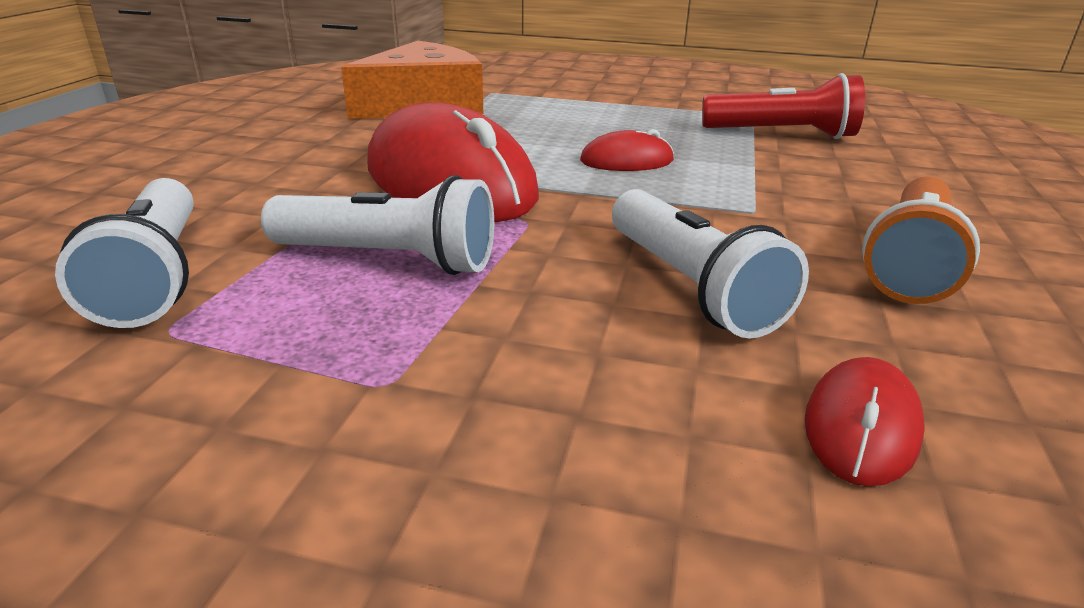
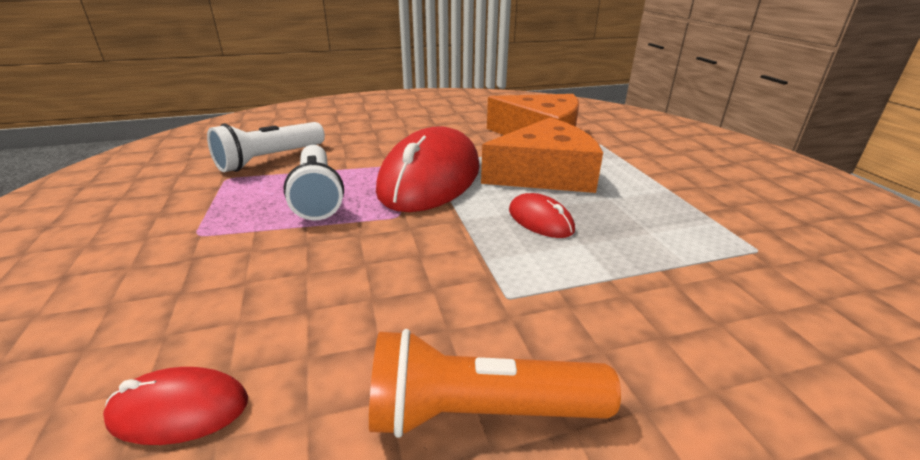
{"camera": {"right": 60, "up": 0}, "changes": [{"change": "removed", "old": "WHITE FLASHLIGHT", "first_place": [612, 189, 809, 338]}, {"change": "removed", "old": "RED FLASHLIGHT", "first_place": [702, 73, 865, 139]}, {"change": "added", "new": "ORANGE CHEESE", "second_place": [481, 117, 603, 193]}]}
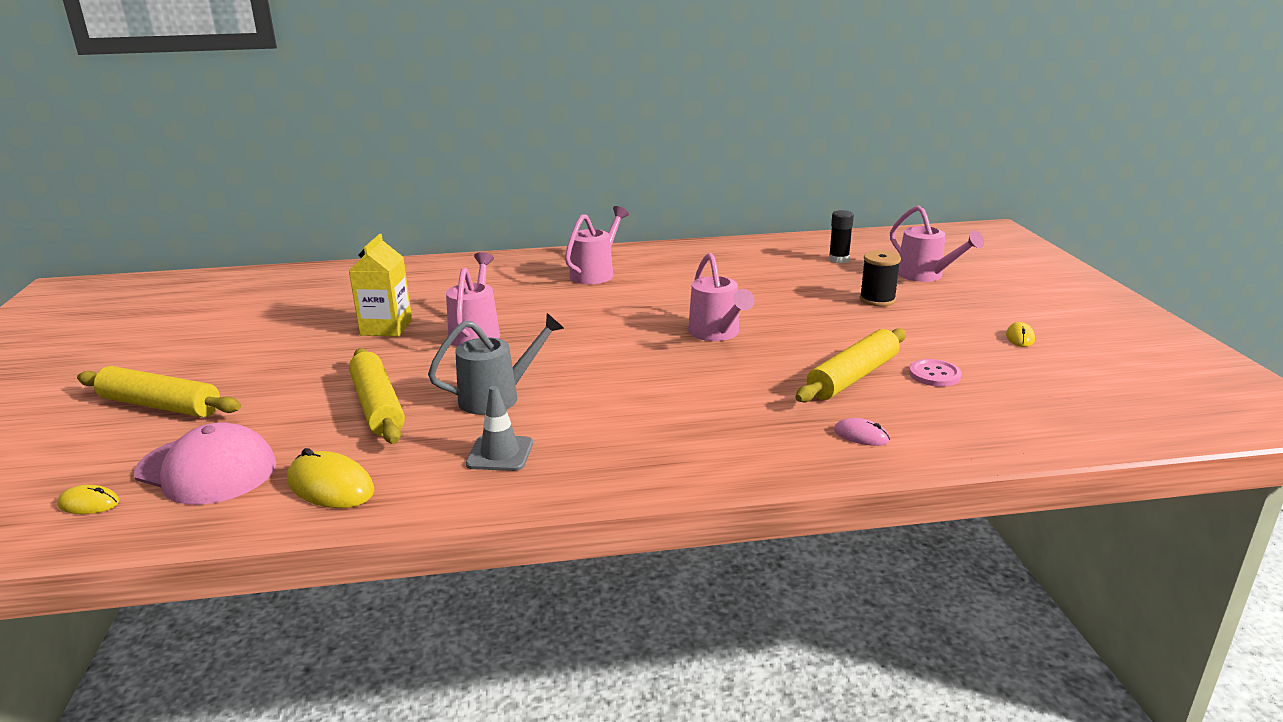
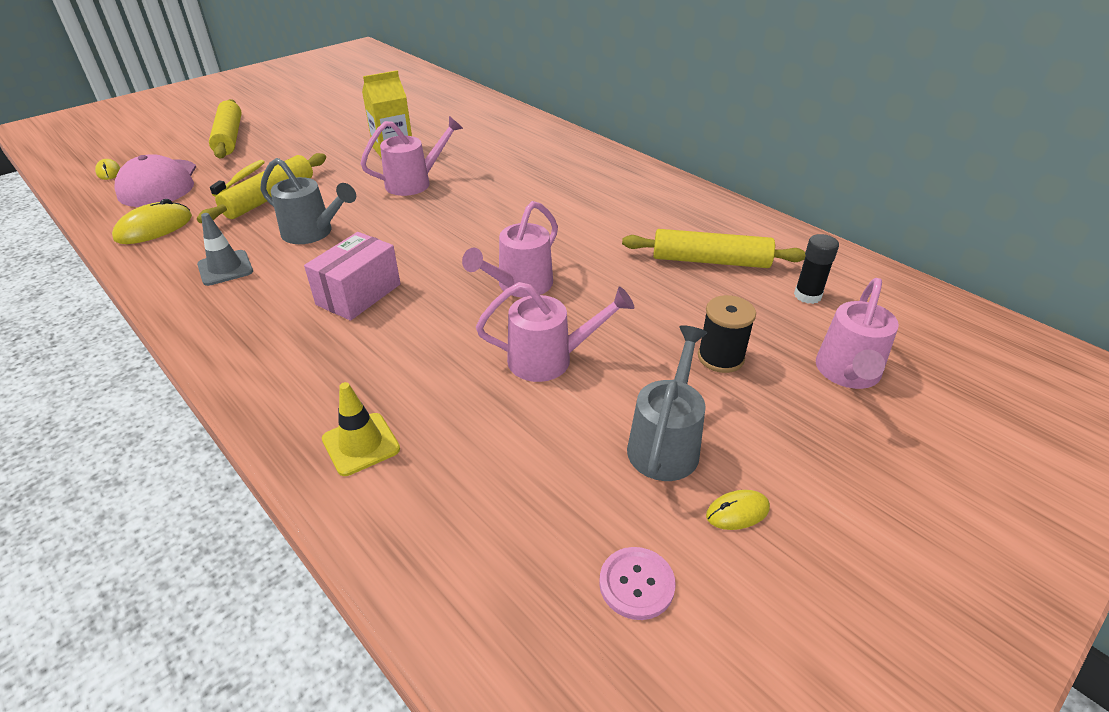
{"camera": {"right": 55, "up": 15}, "changes": [{"change": "added", "new": "YELLOW TOOTHBRUSH", "second_place": [210, 160, 265, 197]}, {"change": "added", "new": "PINK BOX", "second_place": [304, 232, 400, 321]}, {"change": "added", "new": "GREY WATERING CAN", "second_place": [627, 325, 707, 481]}, {"change": "moved", "old": "PINK WATERING CAN", "first_place": [565, 206, 629, 284], "second_place": [476, 282, 634, 382]}, {"change": "moved", "old": "YELLOW ROLLING PIN", "first_place": [795, 328, 906, 402], "second_place": [622, 229, 806, 268]}, {"change": "moved", "old": "PINK BUTTON", "first_place": [909, 359, 962, 387], "second_place": [599, 547, 676, 620]}, {"change": "replaced", "old": "PINK MOUSE", "new": "YELLOW TRAFFIC CONE", "first_place": [834, 418, 890, 446], "second_place": [322, 382, 400, 476]}, {"change": "turned", "old": "YELLOW MOUSE", "first_place": [287, 448, 375, 508], "second_place": [112, 199, 192, 244], "degrees": 45}]}
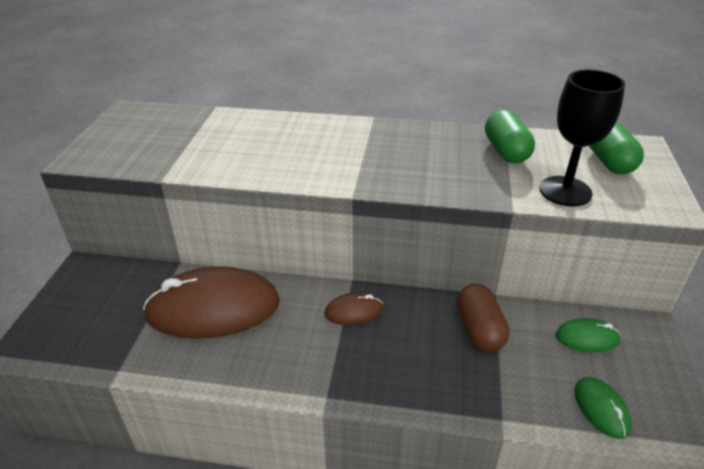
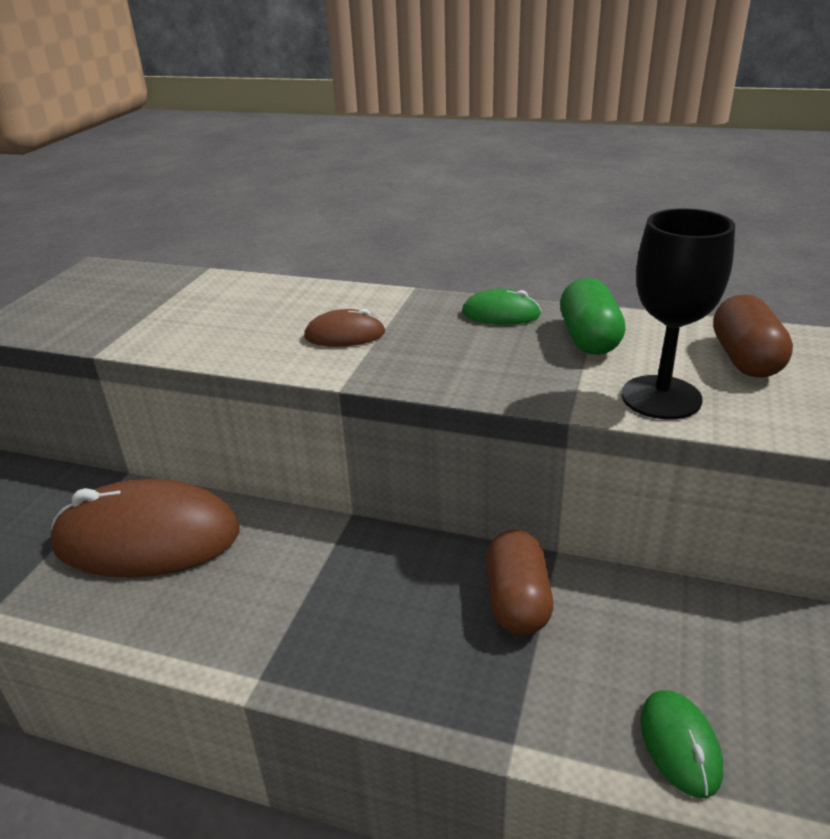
{"camera": {"right": 10, "up": -5}, "changes": [{"change": "moved", "old": "BROWN MOUSE", "first_place": [324, 292, 383, 325], "second_place": [304, 309, 385, 347]}, {"change": "moved", "old": "GREEN MOUSE", "first_place": [556, 318, 620, 352], "second_place": [462, 289, 541, 325]}, {"change": "recoloured", "old": "GREEN CAPSULE", "new": "BROWN CAPSULE", "first_place": [589, 121, 644, 174], "second_place": [713, 294, 793, 378]}]}
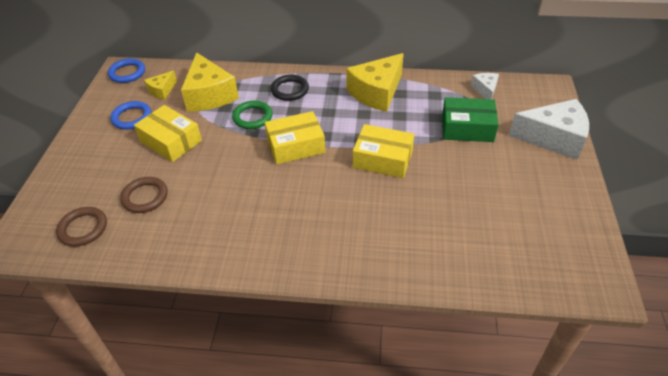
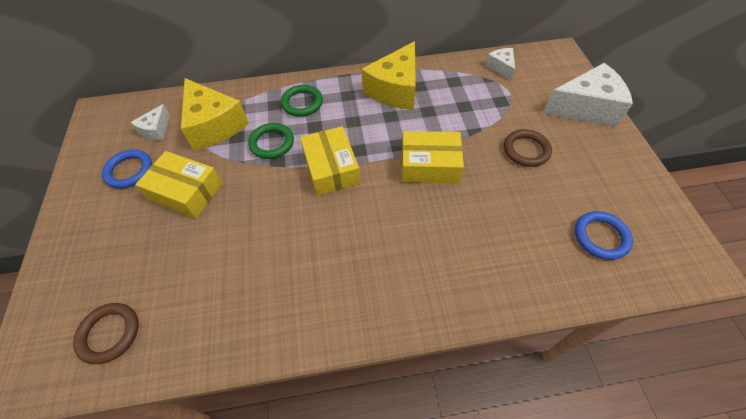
{"camera": {"right": -15, "up": 10}, "changes": [{"change": "removed", "old": "GREEN BOX", "first_place": [442, 97, 499, 142]}, {"change": "moved", "old": "BLUE RING", "first_place": [108, 58, 145, 83], "second_place": [575, 211, 633, 260]}, {"change": "moved", "old": "BROWN RING", "first_place": [120, 177, 168, 213], "second_place": [504, 129, 552, 167]}, {"change": "recoloured", "old": "YELLOW CHEESE", "new": "WHITE CHEESE", "first_place": [144, 71, 177, 100], "second_place": [131, 104, 170, 141]}, {"change": "recoloured", "old": "BLACK RING", "new": "GREEN RING", "first_place": [271, 75, 309, 101], "second_place": [281, 85, 323, 117]}, {"change": "turned", "old": "YELLOW BOX", "first_place": [265, 111, 325, 165], "second_place": [300, 126, 360, 196], "degrees": -75}]}
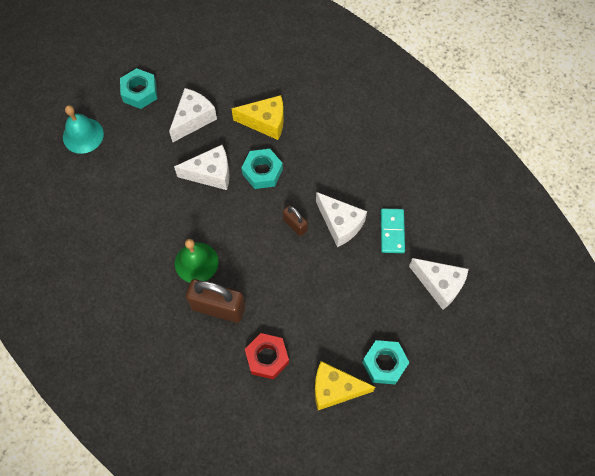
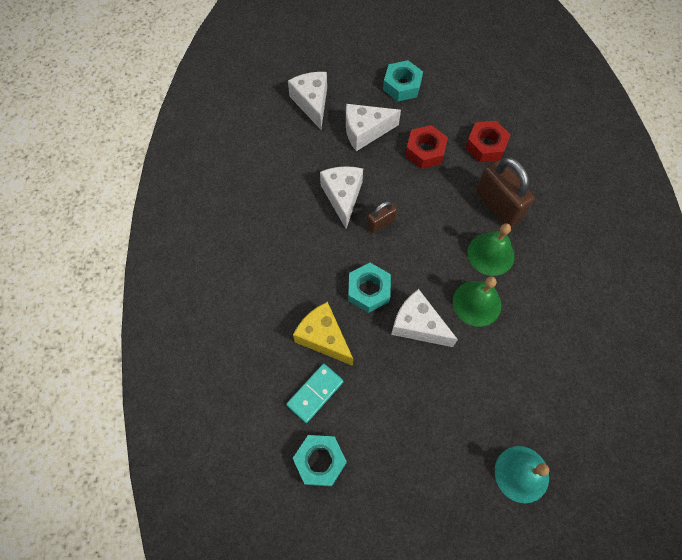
{"camera": {"right": -140, "up": 0}, "changes": [{"change": "removed", "old": "YELLOW CHEESE", "first_place": [315, 361, 375, 410]}, {"change": "added", "new": "RED NUT", "second_place": [405, 125, 448, 169]}, {"change": "added", "new": "GREEN BELL", "second_place": [453, 277, 501, 327]}, {"change": "moved", "old": "TURQUOISE NUT", "first_place": [120, 68, 157, 109], "second_place": [293, 435, 347, 486]}, {"change": "moved", "old": "WHITE CHEESE", "first_place": [169, 88, 217, 142], "second_place": [346, 104, 401, 151]}, {"change": "moved", "old": "TURQUOISE DOMINO", "first_place": [381, 209, 405, 253], "second_place": [286, 364, 343, 423]}, {"change": "turned", "old": "BROWN PADLOCK", "first_place": [283, 205, 308, 236], "second_place": [367, 201, 397, 233], "degrees": 60}]}
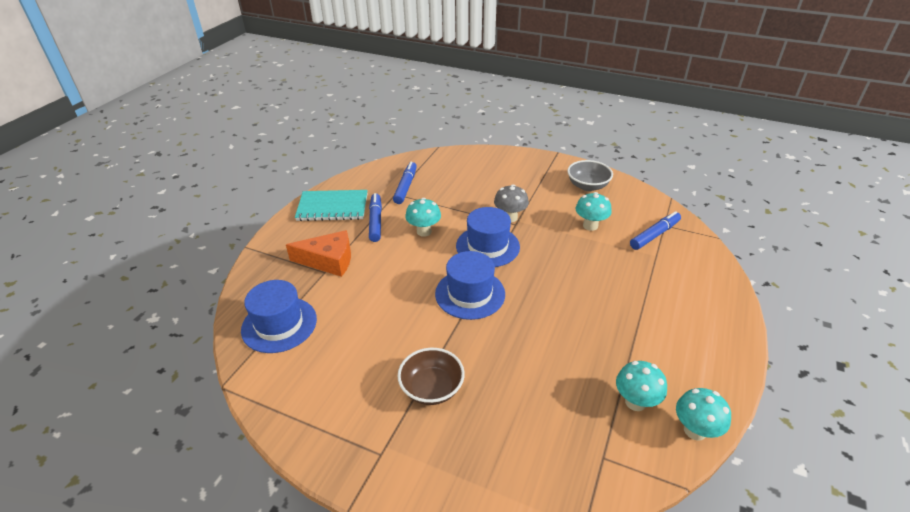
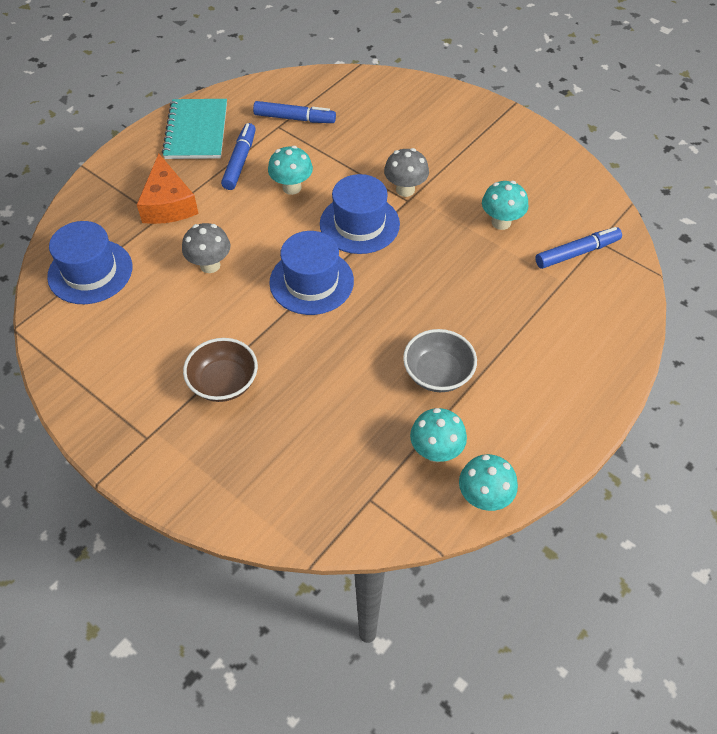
{"camera": {"right": 15, "up": 15}, "changes": [{"change": "added", "new": "GREY MUSHROOM", "second_place": [182, 223, 230, 273]}, {"change": "moved", "old": "GREY BOWL", "first_place": [567, 160, 613, 191], "second_place": [403, 329, 477, 392]}, {"change": "turned", "old": "ORANGE CHEESE", "first_place": [286, 230, 351, 277], "second_place": [137, 154, 199, 224], "degrees": 60}, {"change": "turned", "old": "TURQUOISE NOTEBOOK", "first_place": [295, 190, 368, 221], "second_place": [162, 99, 227, 159], "degrees": 75}, {"change": "turned", "old": "BLUE MARKER", "first_place": [393, 162, 417, 204], "second_place": [253, 101, 336, 123], "degrees": 75}]}
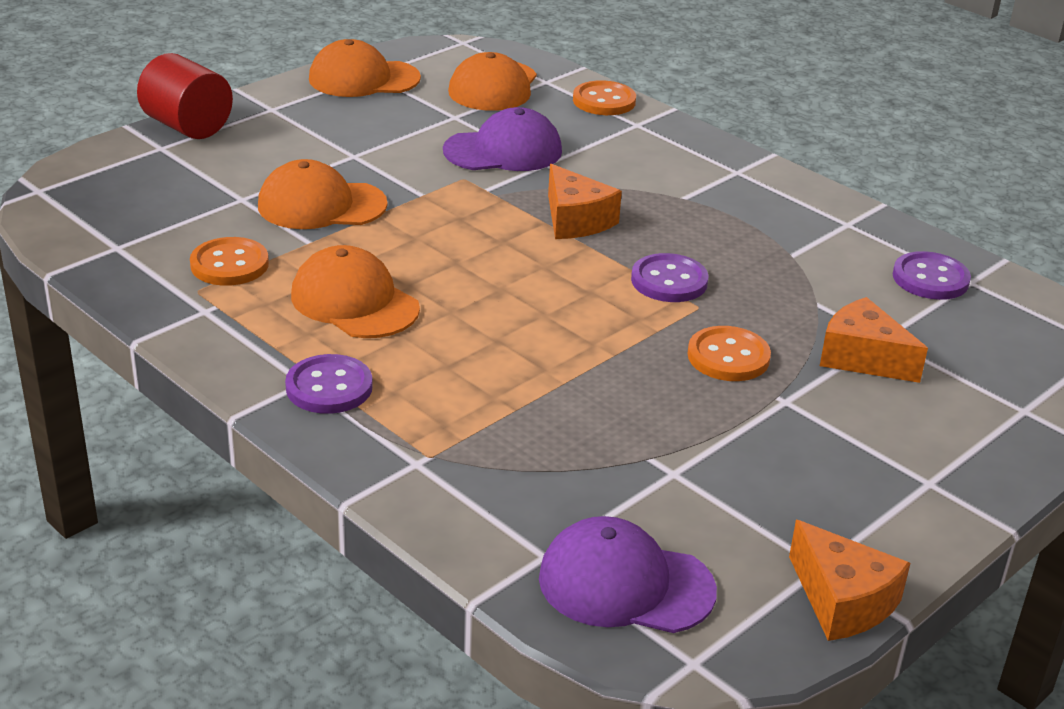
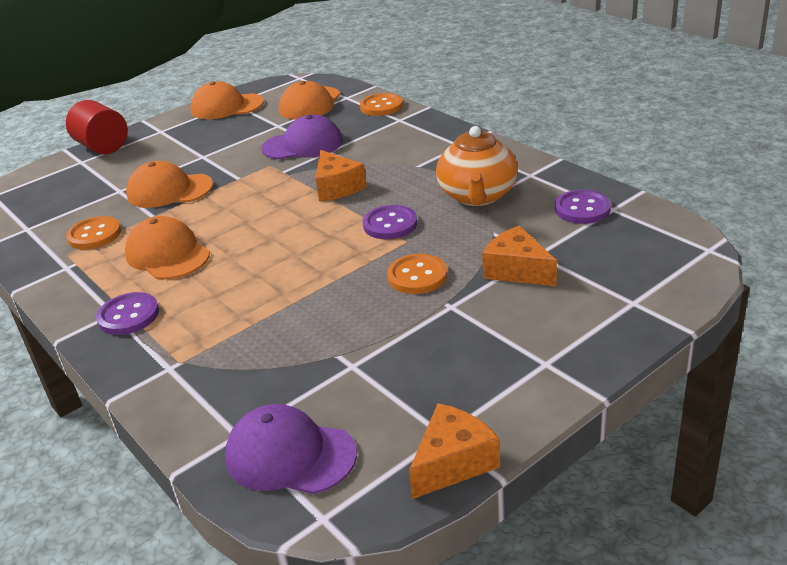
{"camera": {"right": 10, "up": 0}, "changes": [{"change": "added", "new": "ORANGE TEAPOT", "second_place": [436, 126, 518, 206]}, {"change": "turned", "old": "ORANGE CHEESE", "first_place": [789, 520, 910, 641], "second_place": [409, 403, 500, 499], "degrees": -105}]}
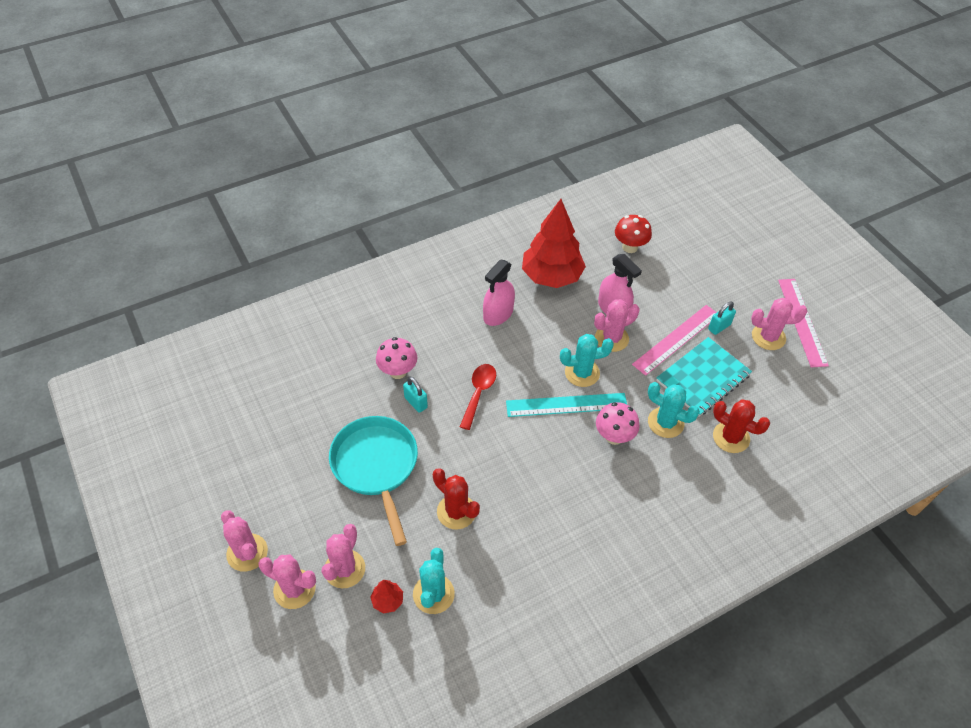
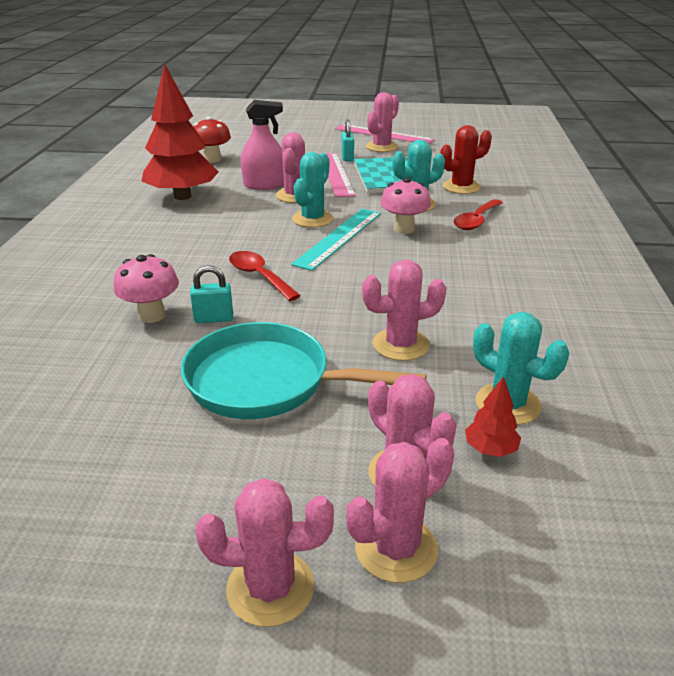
{"camera": {"right": -55, "up": -20}, "changes": [{"change": "removed", "old": "PINK SPRAY BOTTLE", "first_place": [483, 260, 515, 326]}, {"change": "added", "new": "RED SPOON", "second_place": [454, 199, 503, 230]}, {"change": "recoloured", "old": "RED CACTUS", "new": "PINK CACTUS", "first_place": [433, 468, 480, 530], "second_place": [362, 260, 446, 361]}]}
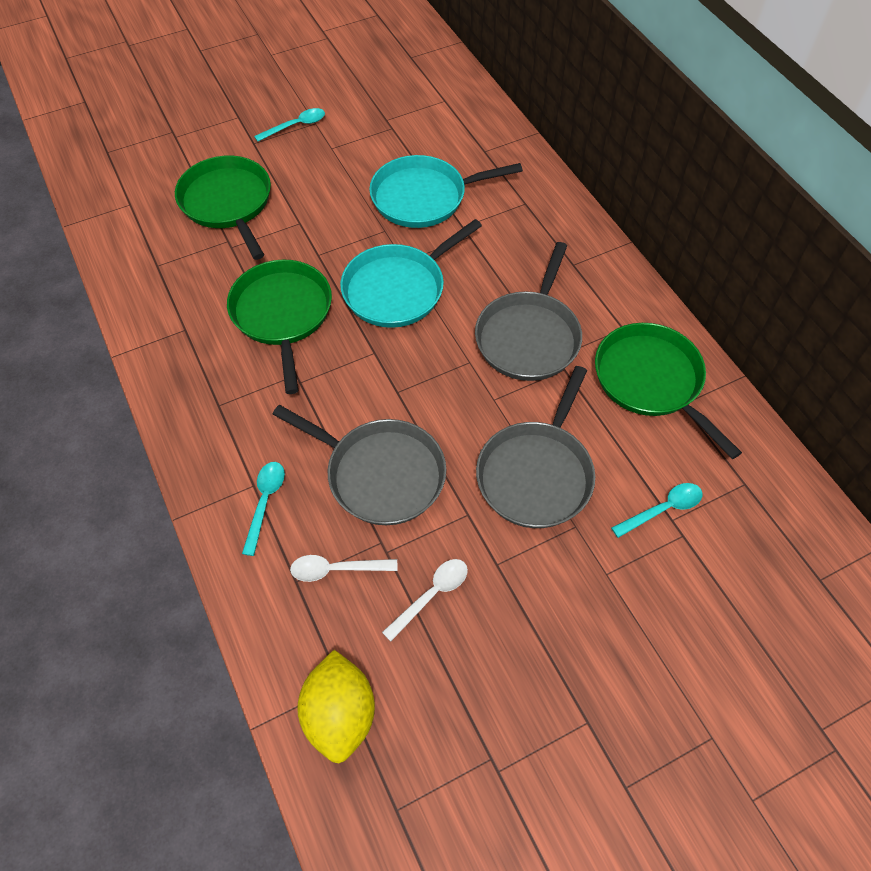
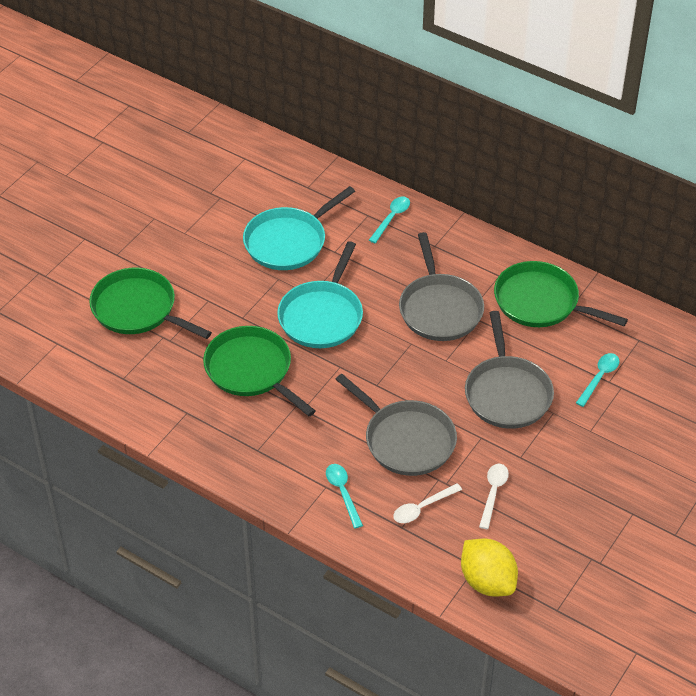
{"camera": {"right": -30, "up": -10}, "changes": [{"change": "moved", "old": "TURQUOISE SPOON", "first_place": [254, 108, 325, 142], "second_place": [369, 196, 410, 243]}, {"change": "turned", "old": "GREY PAN", "first_place": [273, 405, 446, 525], "second_place": [335, 374, 457, 476], "degrees": 45}]}
